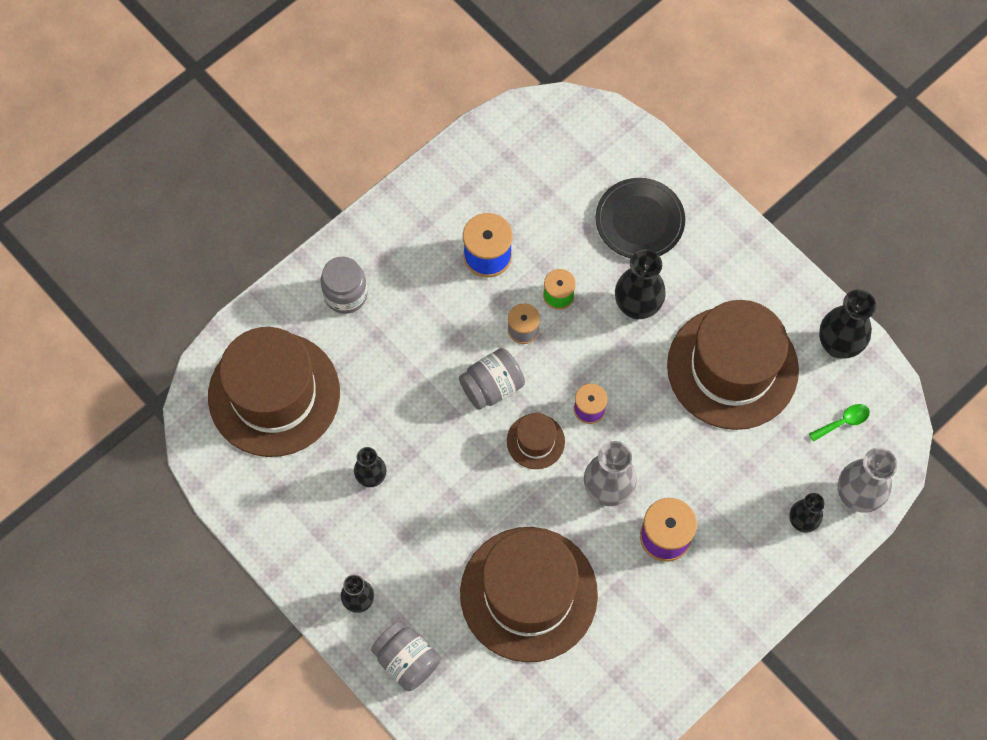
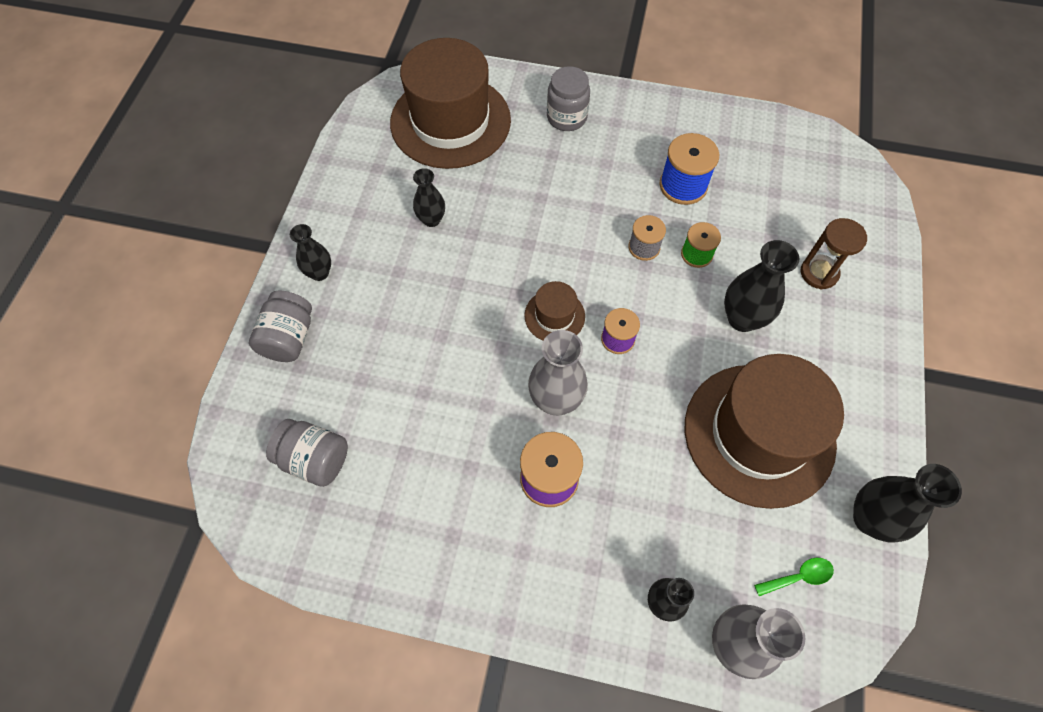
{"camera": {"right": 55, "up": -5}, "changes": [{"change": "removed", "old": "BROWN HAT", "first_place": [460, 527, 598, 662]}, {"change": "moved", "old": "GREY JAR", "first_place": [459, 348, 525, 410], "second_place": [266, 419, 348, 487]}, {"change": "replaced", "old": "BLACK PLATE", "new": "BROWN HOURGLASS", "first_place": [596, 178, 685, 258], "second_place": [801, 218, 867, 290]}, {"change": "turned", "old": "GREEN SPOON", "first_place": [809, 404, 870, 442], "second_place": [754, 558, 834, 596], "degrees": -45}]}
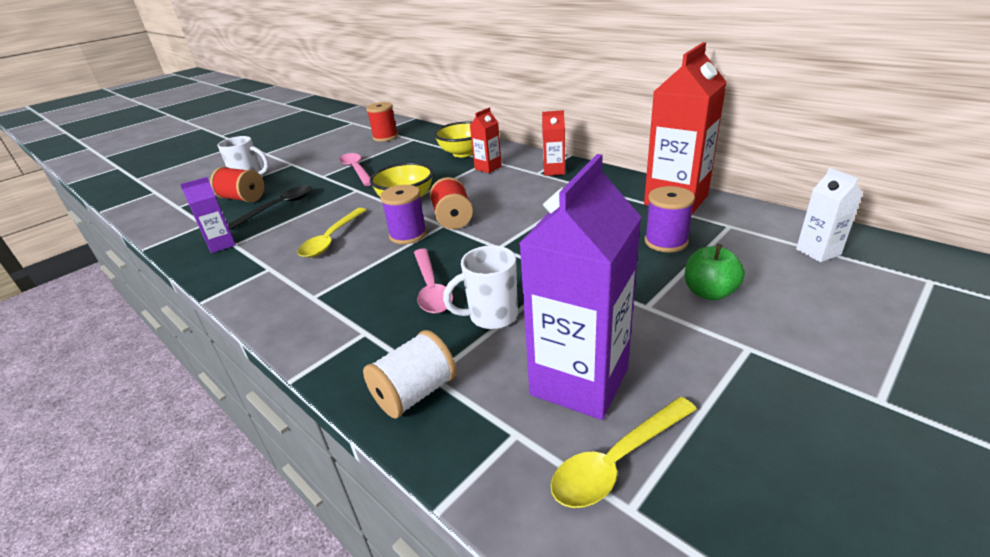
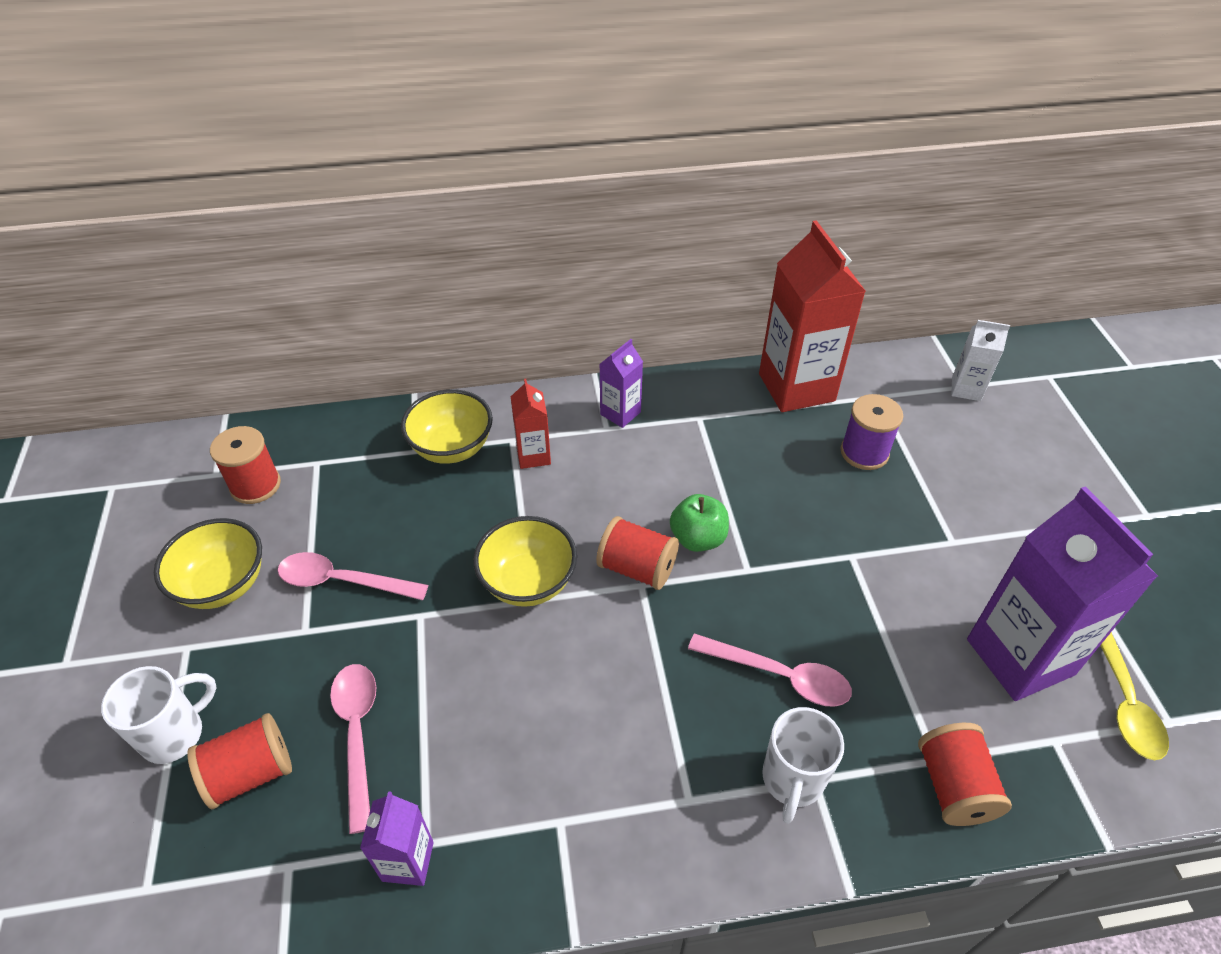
{"camera": {"right": -55, "up": 15}, "changes": [{"change": "removed", "old": "YELLOW SPOON", "first_place": [298, 208, 366, 258]}, {"change": "removed", "old": "PURPLE SPOOL", "first_place": [380, 185, 427, 244]}, {"change": "added", "new": "YELLOW BOWL", "second_place": [154, 518, 262, 609]}, {"change": "moved", "old": "WHITE MUG", "first_place": [443, 245, 518, 329], "second_place": [762, 707, 844, 824]}, {"change": "moved", "old": "GREEN APPLE", "first_place": [685, 244, 745, 301], "second_place": [670, 494, 729, 552]}, {"change": "recoloured", "old": "BLACK SPOON", "new": "PINK SPOON", "first_place": [228, 185, 312, 230], "second_place": [330, 664, 376, 834]}, {"change": "recoloured", "old": "WHITE SPOOL", "new": "RED SPOOL", "first_place": [363, 330, 457, 419], "second_place": [918, 723, 1012, 826]}, {"change": "recoloured", "old": "RED CARTON", "new": "PURPLE CARTON", "first_place": [542, 110, 565, 176], "second_place": [600, 339, 643, 428]}]}
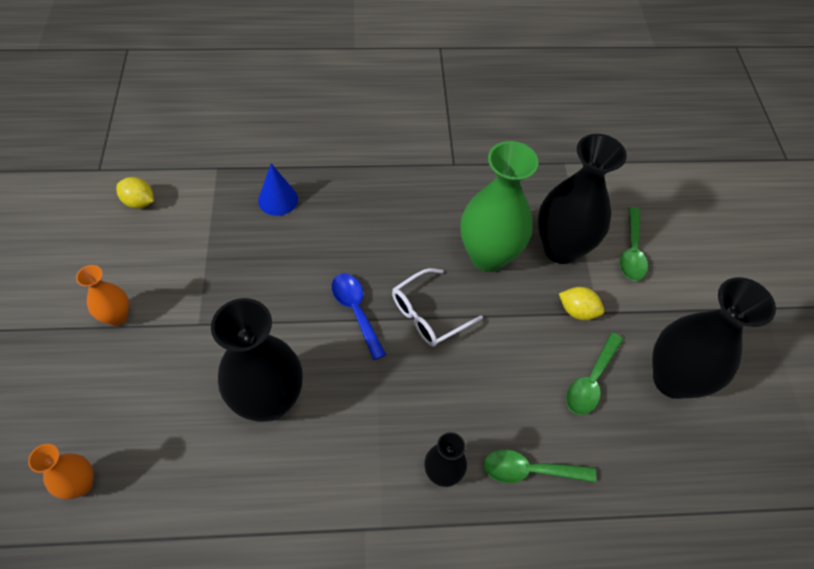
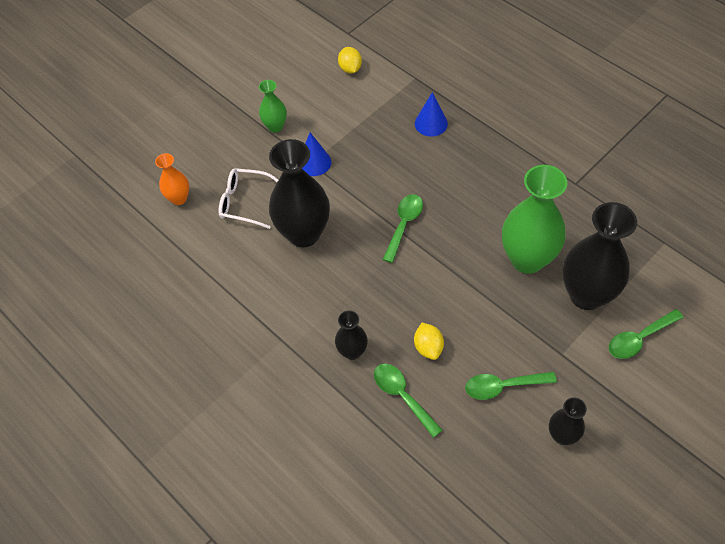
{"camera": {"right": 55, "up": 0}, "changes": [{"change": "added", "new": "BLUE CONE", "second_place": [302, 132, 331, 176]}, {"change": "moved", "old": "WHITE GLASSES", "first_place": [392, 268, 483, 346], "second_place": [219, 168, 278, 229]}, {"change": "moved", "old": "YELLOW LEMON", "first_place": [559, 287, 604, 320], "second_place": [414, 323, 444, 360]}, {"change": "recoloured", "old": "ORANGE VASE", "new": "GREEN VASE", "first_place": [76, 265, 129, 326], "second_place": [259, 80, 287, 133]}, {"change": "recoloured", "old": "BLUE SPOON", "new": "GREEN SPOON", "first_place": [332, 273, 386, 360], "second_place": [382, 194, 423, 263]}, {"change": "resized", "old": "BLACK VASE", "first_place": [652, 277, 776, 399], "second_place": [549, 397, 587, 445], "factor": 0.51}]}
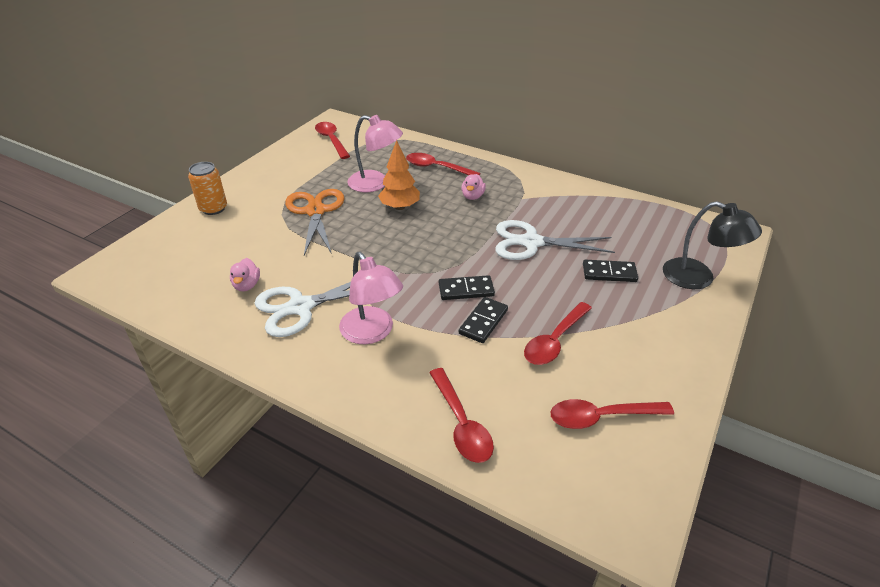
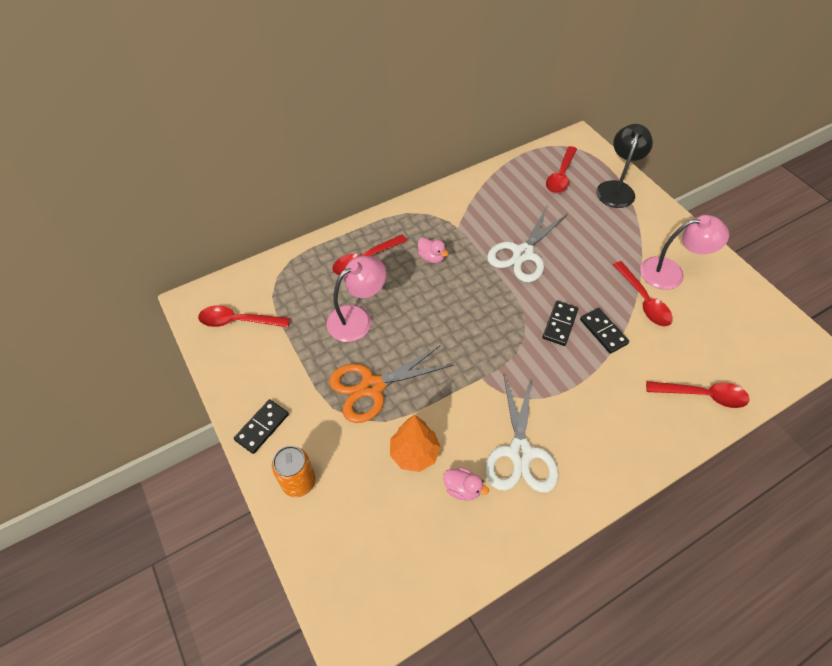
{"camera": {"right": -60, "up": 15}, "changes": [{"change": "moved", "old": "PINK LAMP", "first_place": [339, 252, 403, 344], "second_place": [640, 215, 729, 290]}, {"change": "moved", "old": "ORANGE TREE", "first_place": [378, 140, 420, 210], "second_place": [390, 415, 441, 472]}, {"change": "moved", "old": "RED SPOON", "first_place": [551, 399, 674, 429], "second_place": [546, 146, 577, 193]}, {"change": "moved", "old": "BLACK DOMINO", "first_place": [583, 260, 638, 282], "second_place": [234, 399, 289, 454]}, {"change": "turned", "old": "ORANGE SCISSORS", "first_place": [285, 189, 344, 255], "second_place": [329, 345, 454, 423], "degrees": -45}, {"change": "turned", "old": "BLACK LAMP", "first_place": [663, 201, 762, 289], "second_place": [596, 124, 653, 208], "degrees": -45}]}
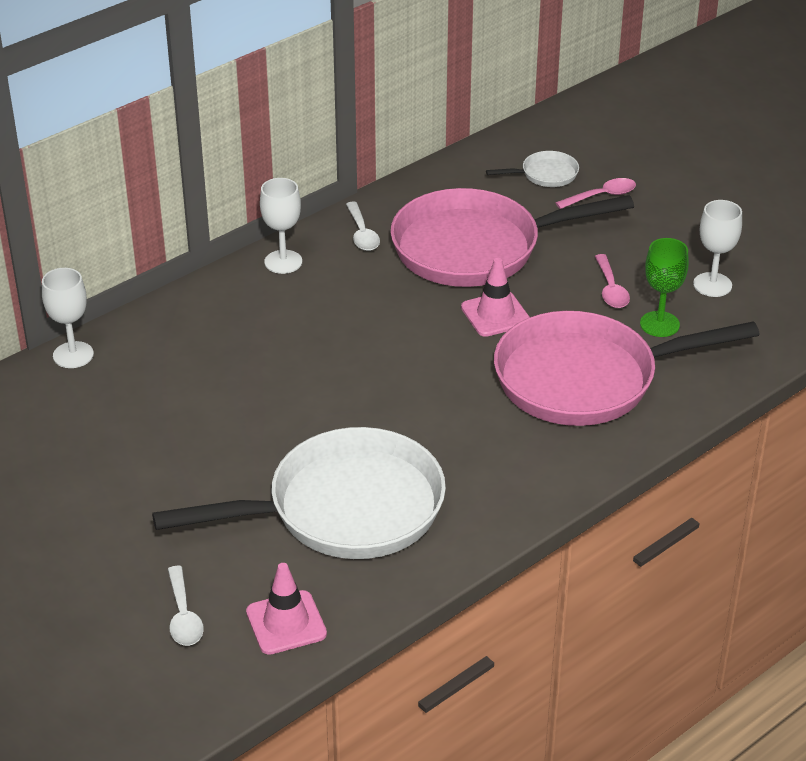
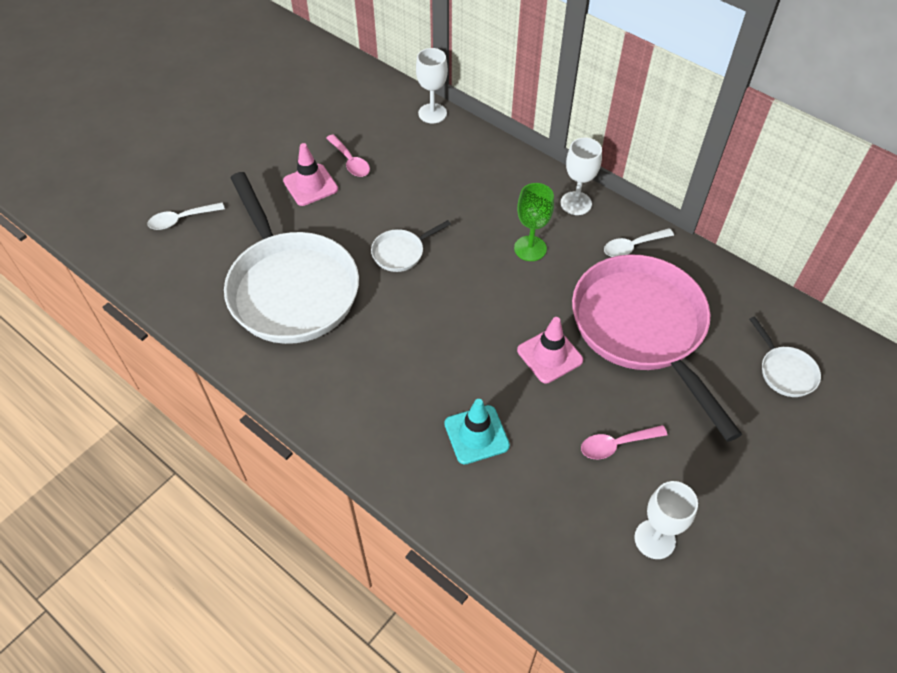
{"camera": {"right": 80, "up": 15}, "changes": [{"change": "added", "new": "WHITE PAN", "second_place": [371, 220, 451, 272]}, {"change": "moved", "old": "PINK TRAFFIC CONE", "first_place": [246, 563, 327, 655], "second_place": [283, 143, 338, 206]}, {"change": "moved", "old": "PINK SPOON", "first_place": [556, 178, 636, 209], "second_place": [326, 134, 370, 177]}, {"change": "moved", "old": "GREEN GOBLET", "first_place": [640, 238, 689, 337], "second_place": [514, 183, 554, 261]}, {"change": "replaced", "old": "PINK PAN", "new": "TURQUOISE TRAFFIC CONE", "first_place": [494, 311, 760, 426], "second_place": [444, 399, 510, 464]}]}
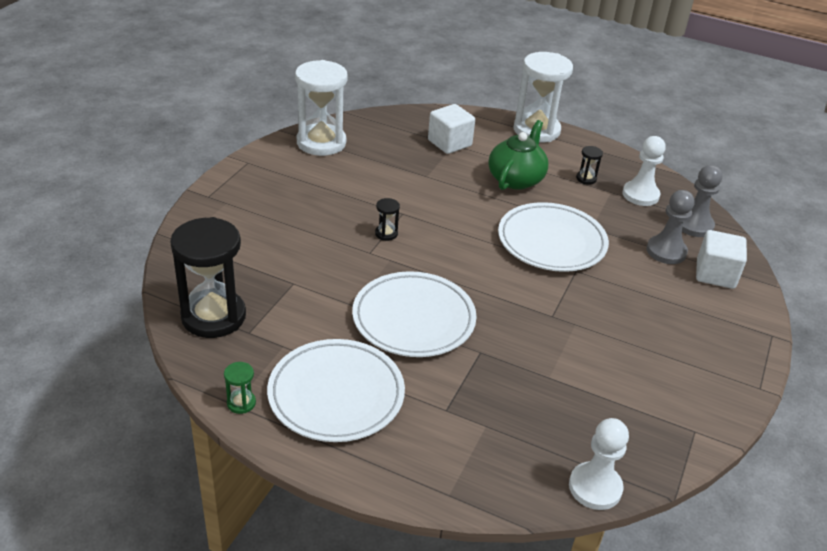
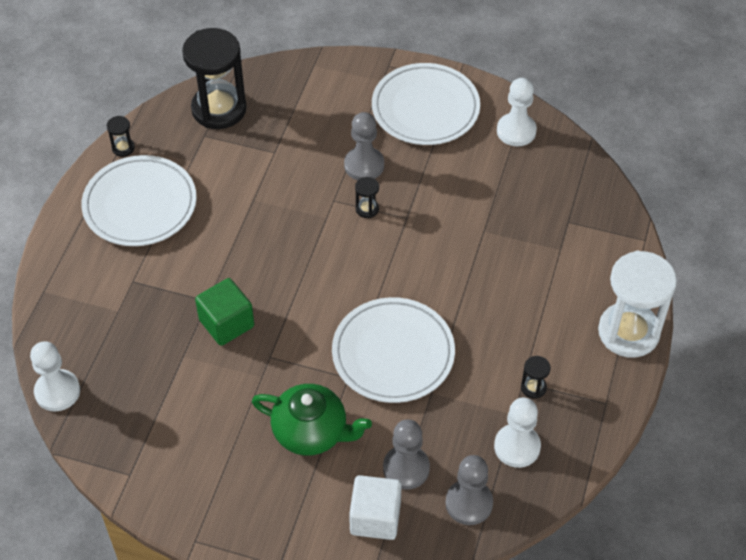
{"camera": {"right": 85, "up": 15}, "changes": [{"change": "removed", "old": "WHITE CUBE", "first_place": [428, 104, 475, 154]}, {"change": "added", "new": "GREEN CUBE", "second_place": [195, 278, 254, 346]}, {"change": "added", "new": "GREY PAWN", "second_place": [344, 112, 384, 180]}, {"change": "moved", "old": "WHITE PLATE", "first_place": [352, 271, 477, 357], "second_place": [372, 63, 480, 145]}, {"change": "moved", "old": "GREEN TEAPOT", "first_place": [489, 120, 548, 190], "second_place": [252, 384, 372, 455]}, {"change": "replaced", "old": "WHITE HOURGLASS", "new": "WHITE PAWN", "first_place": [295, 60, 348, 156], "second_place": [497, 78, 537, 146]}, {"change": "recoloured", "old": "GREEN HOURGLASS", "new": "BLACK HOURGLASS", "first_place": [224, 362, 256, 414], "second_place": [106, 116, 135, 157]}]}
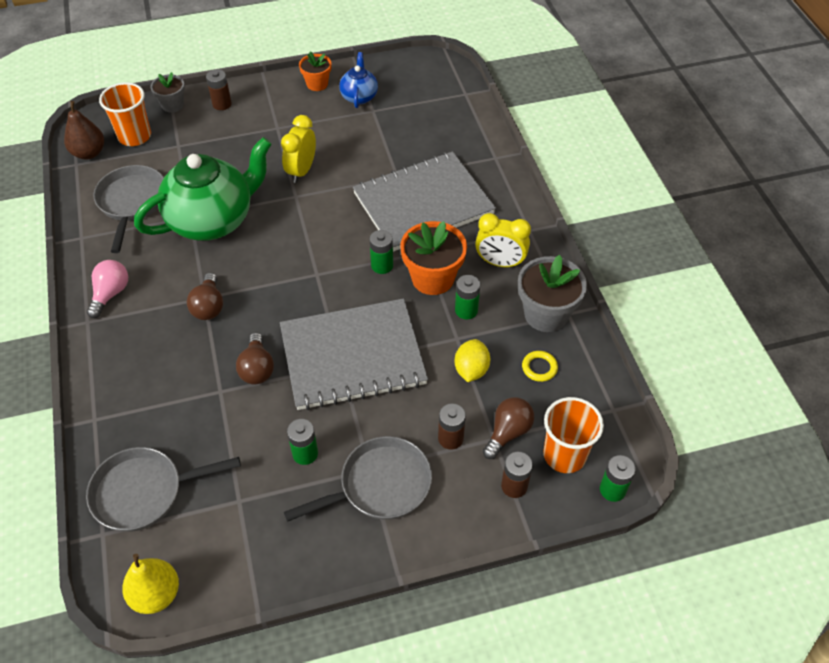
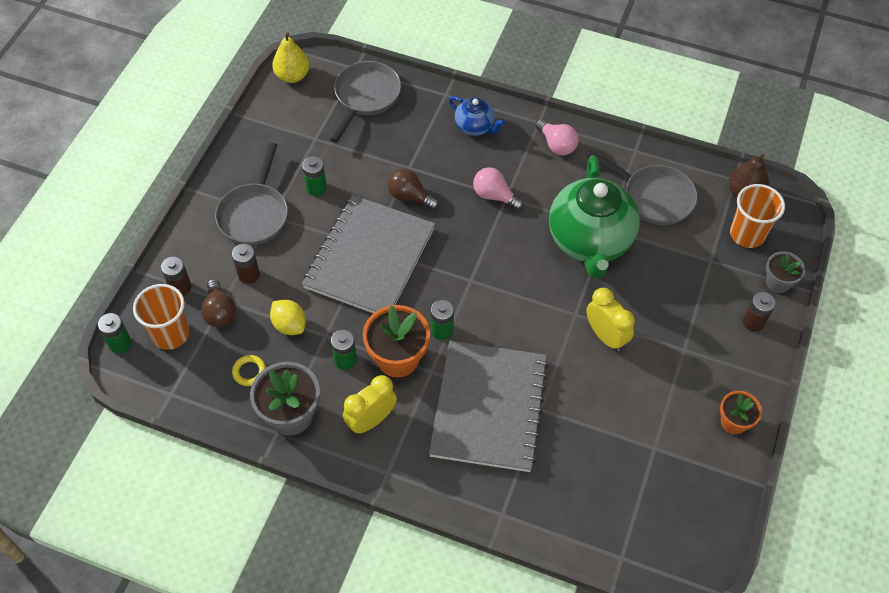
{"camera": {"right": 125, "up": 5}, "changes": [{"change": "moved", "old": "BLUE TEAPOT", "first_place": [339, 52, 378, 108], "second_place": [449, 96, 505, 136]}, {"change": "recoloured", "old": "BROWN LIGHT BULB", "new": "PINK LIGHT BULB", "first_place": [187, 273, 223, 320], "second_place": [473, 167, 524, 210]}]}
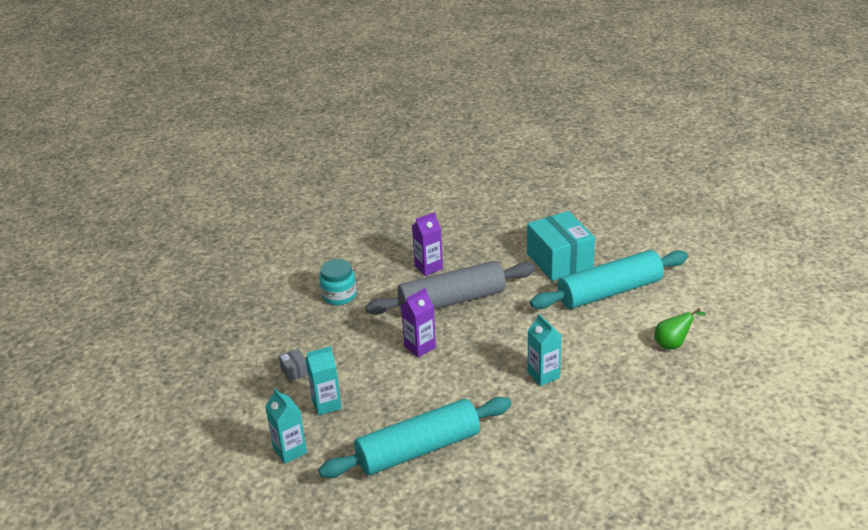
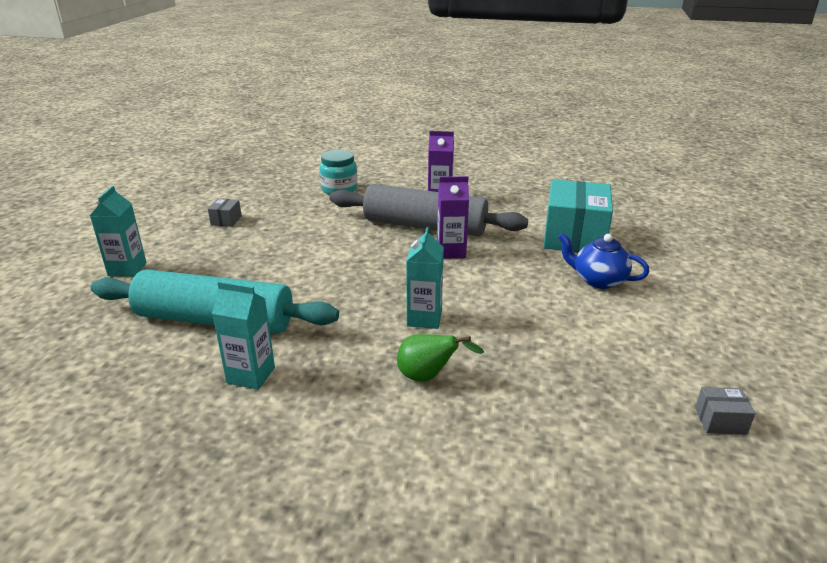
{"camera": {"right": 35, "up": -5}, "changes": [{"change": "added", "new": "GREY BOX", "second_place": [695, 387, 755, 435]}, {"change": "moved", "old": "TURQUOISE CARTON", "first_place": [305, 346, 342, 415], "second_place": [212, 281, 275, 390]}, {"change": "moved", "old": "PURPLE CARTON", "first_place": [401, 288, 436, 358], "second_place": [437, 176, 469, 259]}, {"change": "moved", "old": "GREEN PEAR", "first_place": [655, 308, 706, 349], "second_place": [397, 334, 484, 382]}, {"change": "replaced", "old": "TURQUOISE ROLLING PIN", "new": "BLUE TEAPOT", "first_place": [530, 250, 688, 309], "second_place": [558, 233, 650, 289]}]}
